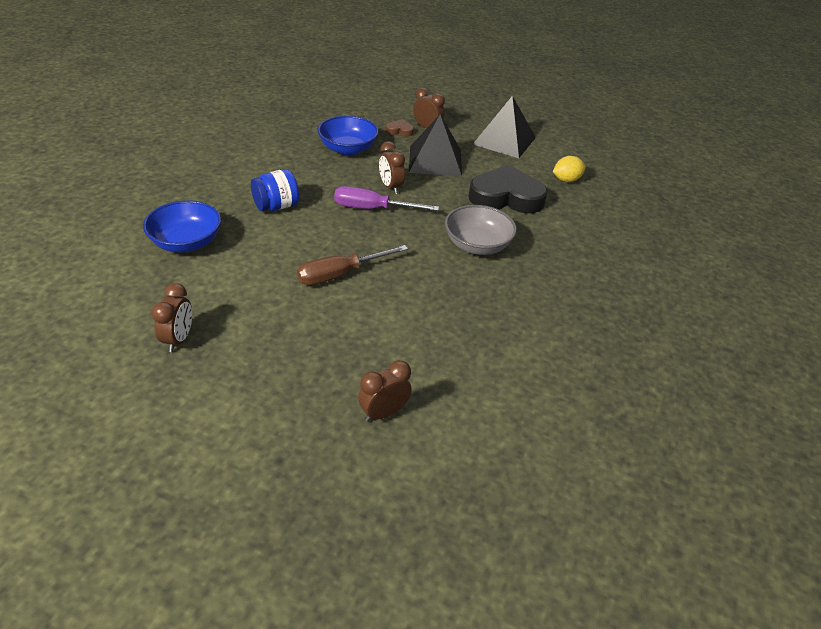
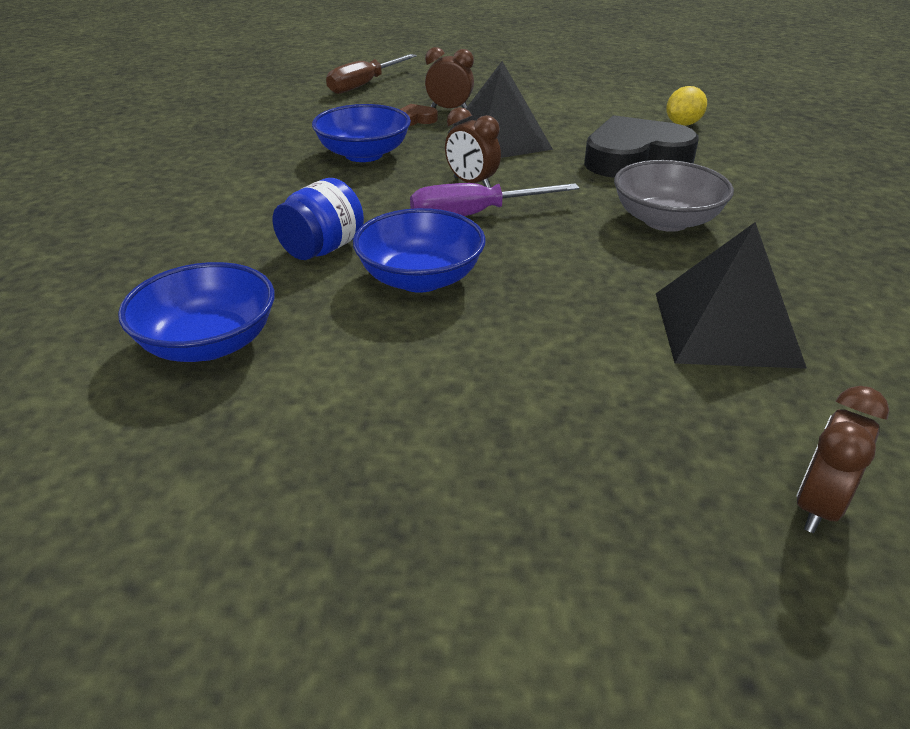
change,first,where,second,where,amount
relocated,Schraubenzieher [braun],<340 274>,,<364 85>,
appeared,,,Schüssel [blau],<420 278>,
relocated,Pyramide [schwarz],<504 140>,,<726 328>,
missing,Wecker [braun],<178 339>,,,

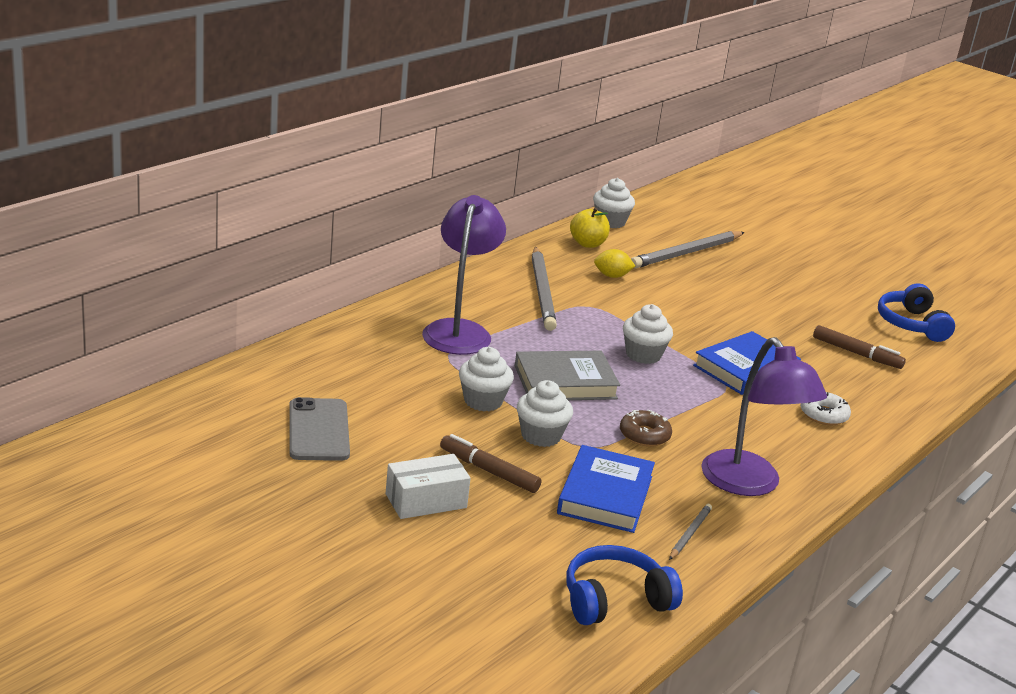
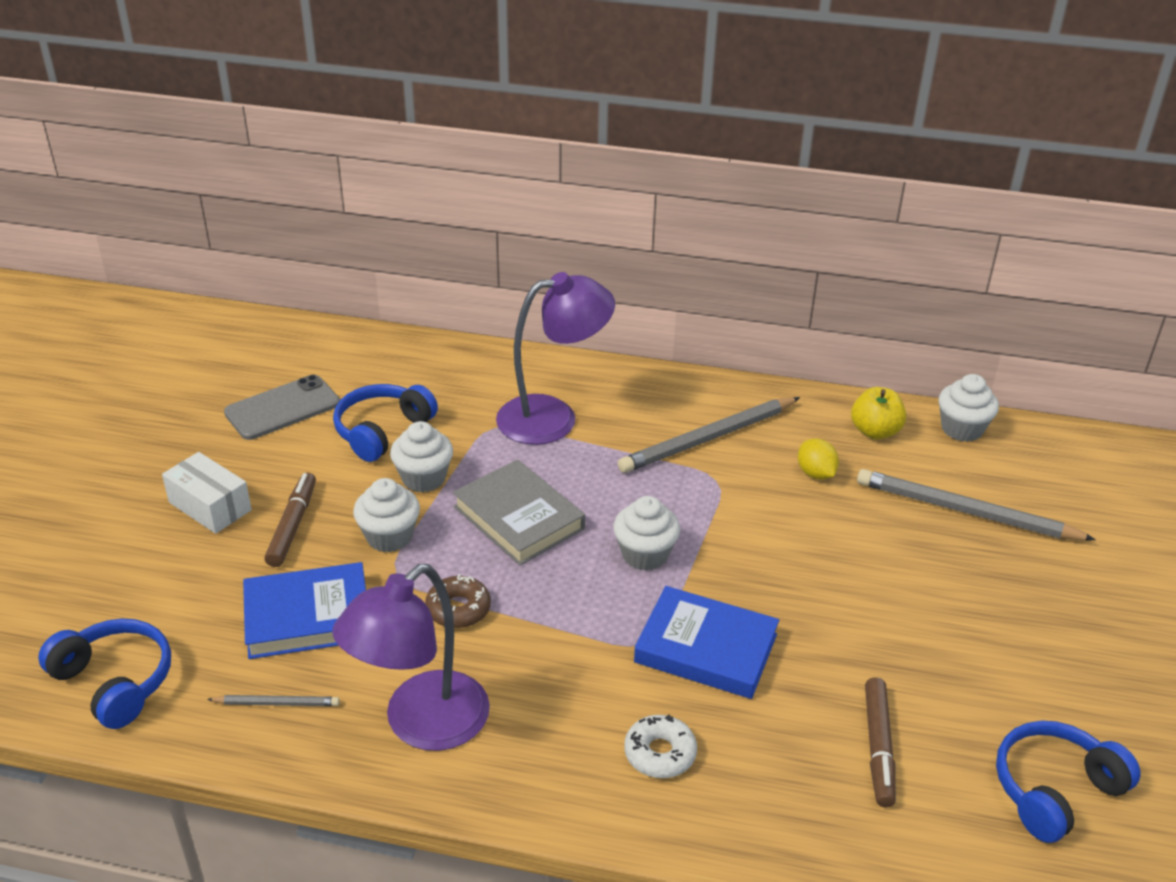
change,first,where,second,where,amount
appeared,,,Kopfhörer [blau],<382 431>,

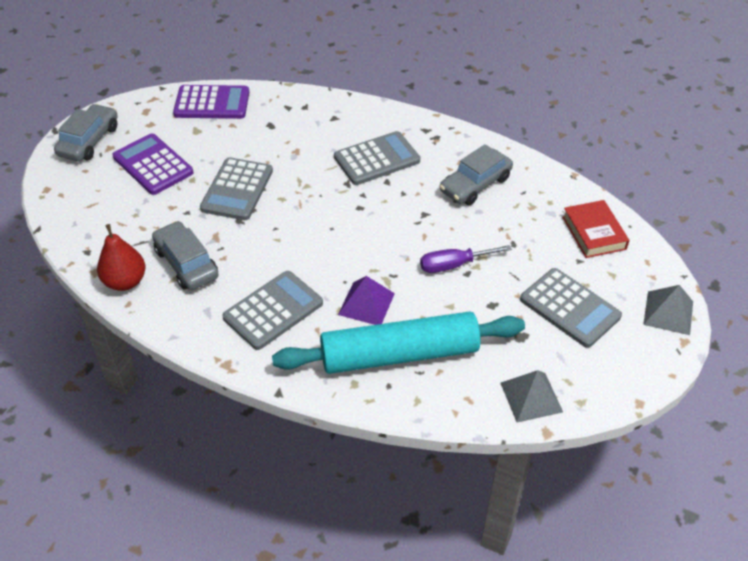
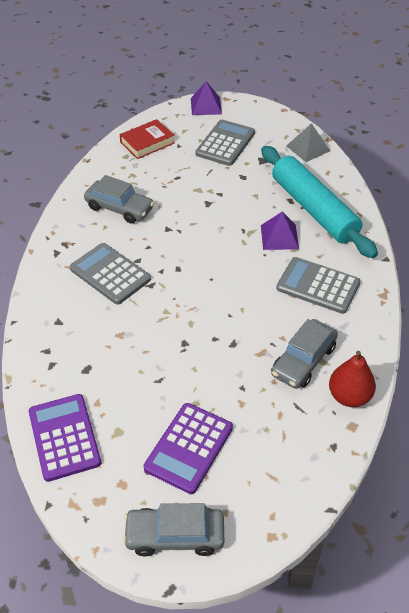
change,first,where,second,where,amount
colour,Pyramide [grau],<668 312>,Pyramide [lila],<206 106>,
missing,Taschenrechner [grau],<237 189>,,,
missing,Schraubenzieher [lila],<453 265>,,,

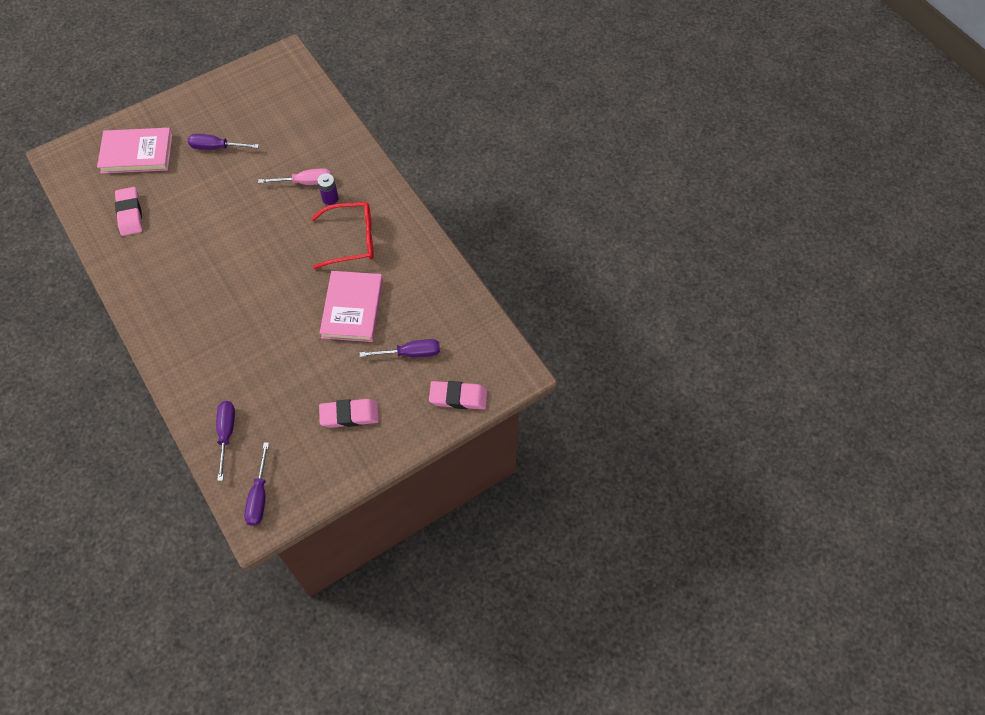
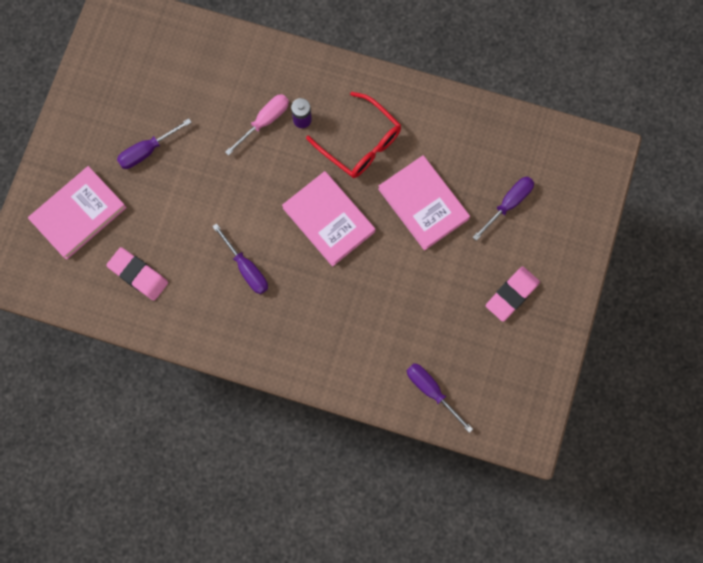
change,first,where,second,where,amount
relocated,Schraubenzieher [lila],<259 496>,,<246 268>,
appeared,,,Buch [rosa],<328 220>,
spun,Brille [rot],<352 240>,,<361 143>,90 degrees clockwise
missing,Radiergummi [rosa],<458 397>,,,

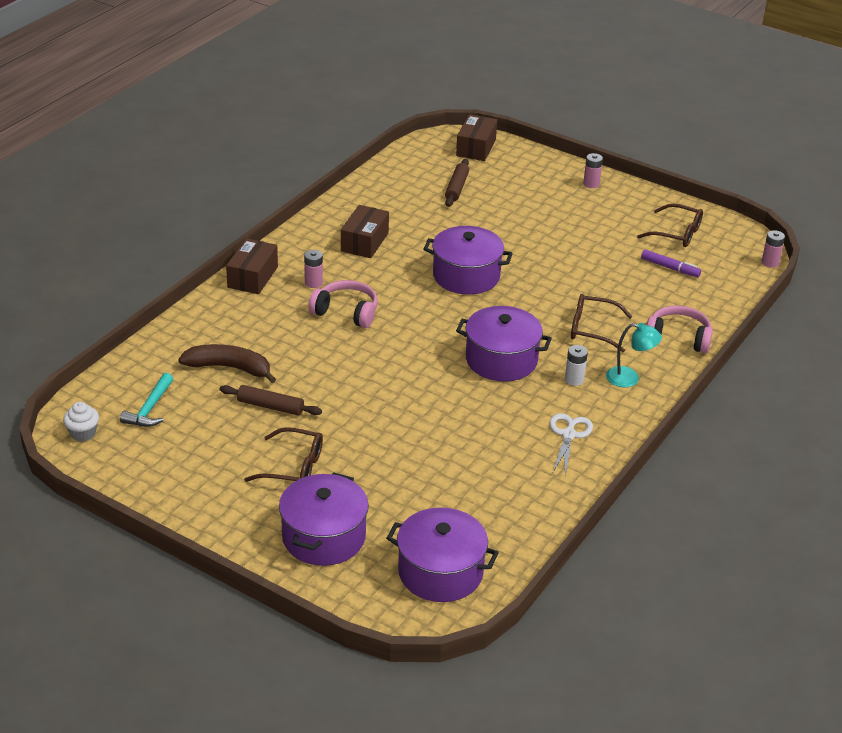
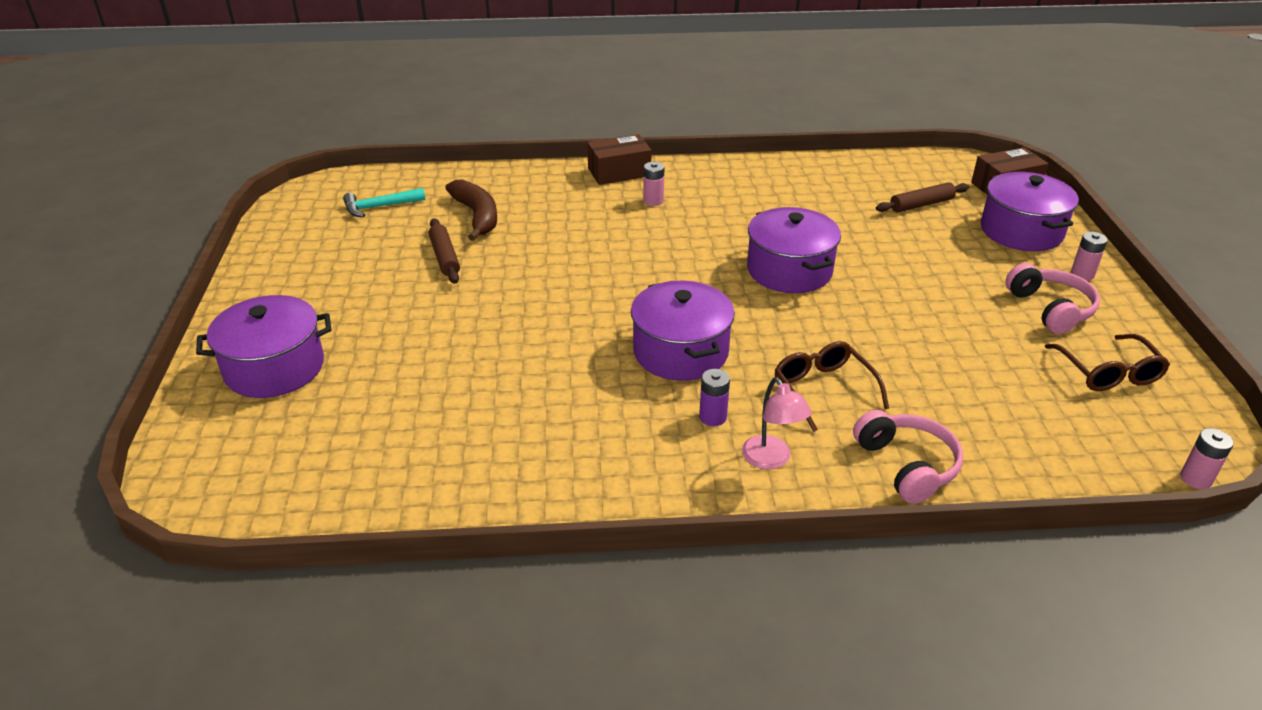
change,first,where,second,where,amount
colour,Batterie [weiß],<574 379>,Batterie [lila],<712 417>,
colour,Lampe [türkis],<629 378>,Lampe [rosa],<771 460>,
relocated,Kochtopf [lila],<440 572>,,<1021 231>,
relocated,Kopfhörer [rosa],<346 312>,,<1050 309>,
missing,Muffin [weiß],<83 433>,,,
missing,Brille [braun],<293 467>,,,
missing,Schachtel [braun],<364 242>,,,
missing,Schere [weiß],<568 435>,,,
missing,Filzstift [lila],<669 268>,,,

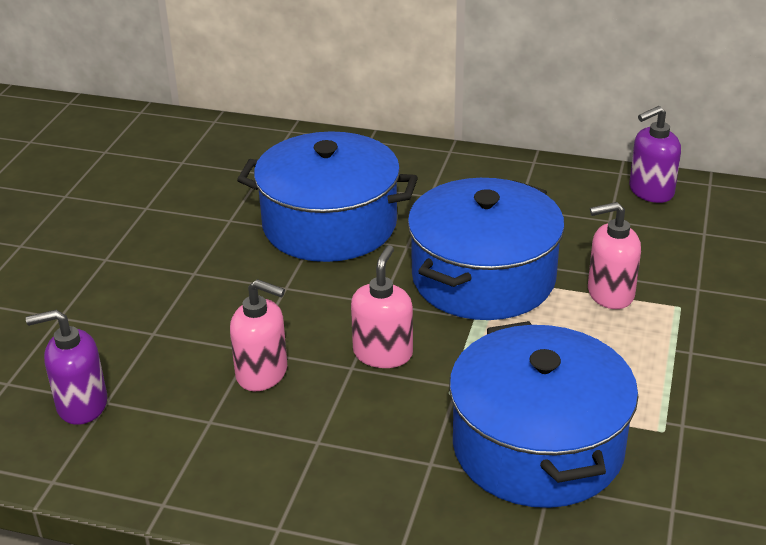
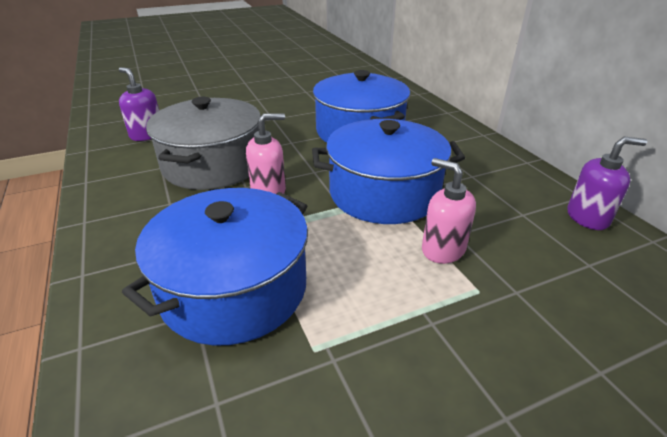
change,first,where,second,where,amount
exchanged,Seifenspender [rosa],<262 373>,Kochtopf [grau],<213 164>,
spun,Seifenspender [lila],<650 191>,,<587 217>,150 degrees clockwise

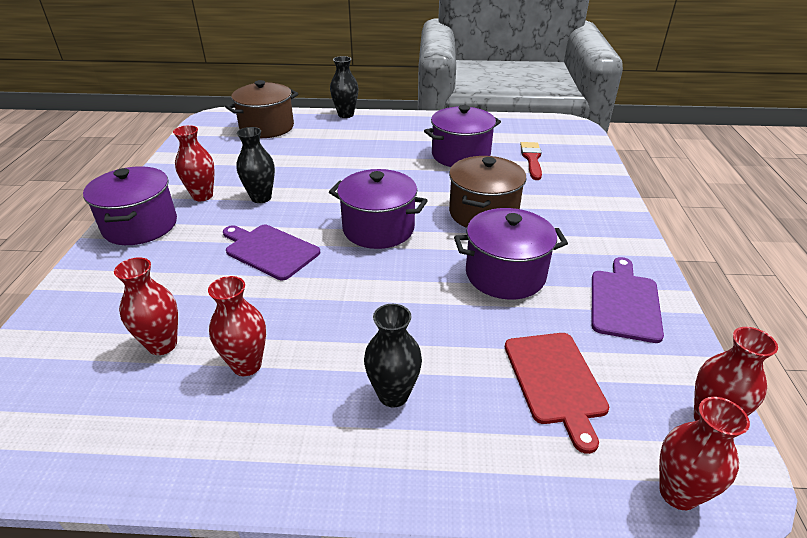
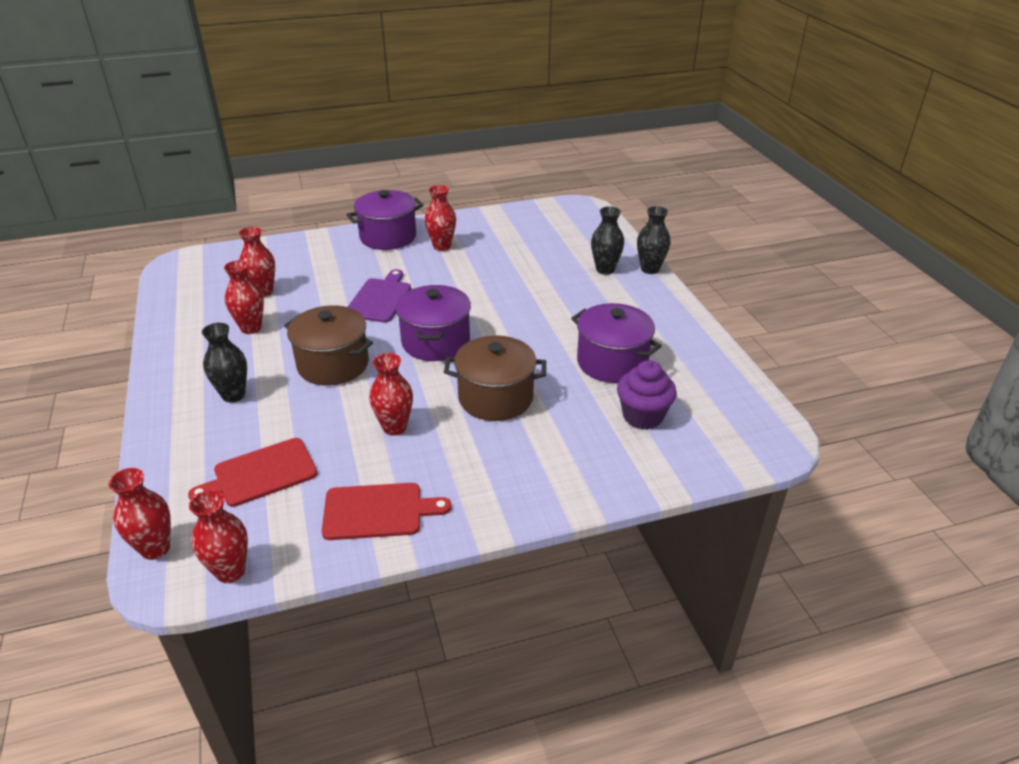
change,first,where,second,where,amount
relocated,Kochtopf [braun],<267 127>,,<333 364>,
colour,Schneidebrett [lila],<624 302>,Schneidebrett [rot],<378 511>,
exchanged,Kochtopf [lila],<505 274>,Vase [rot],<394 427>,
relocated,Vase [schwarz],<261 198>,,<605 269>,
exchanged,Pinsel [rot],<532 159>,Muffin [lila],<643 416>,

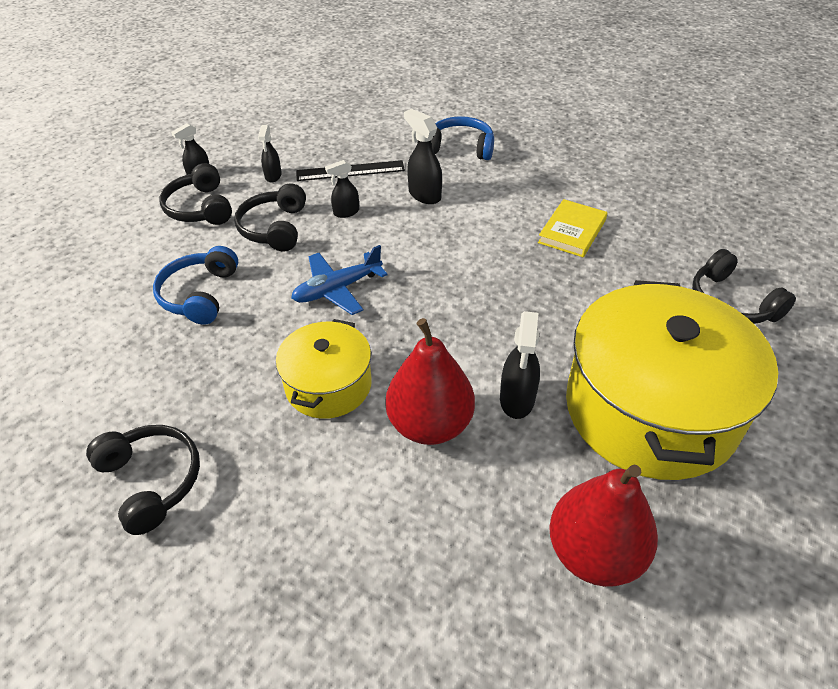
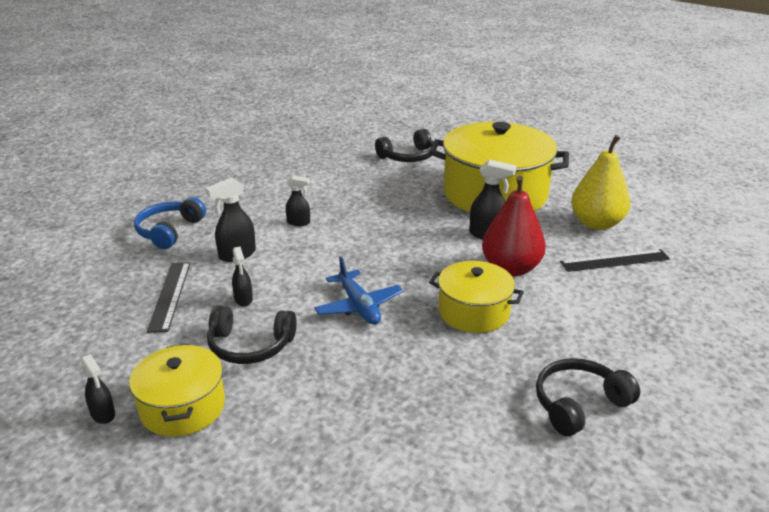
change,first,where,second,where,amount
exchanged,Kopfhörer [schwarz],<200 208>,Kochtopf [gelb],<182 407>,
relocated,Sprühflasche [schwarz],<273 176>,,<299 222>,
appeared,,,Lineal [schwarz],<614 260>,
colour,Birne [rot],<594 553>,Birne [gelb],<596 223>,
missing,Kopfhörer [blau],<200 295>,,,
missing,Buch [gelb],<572 231>,,,

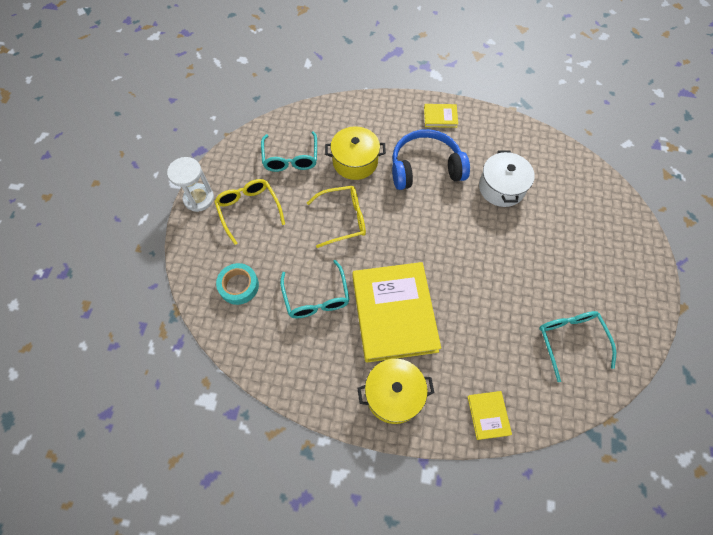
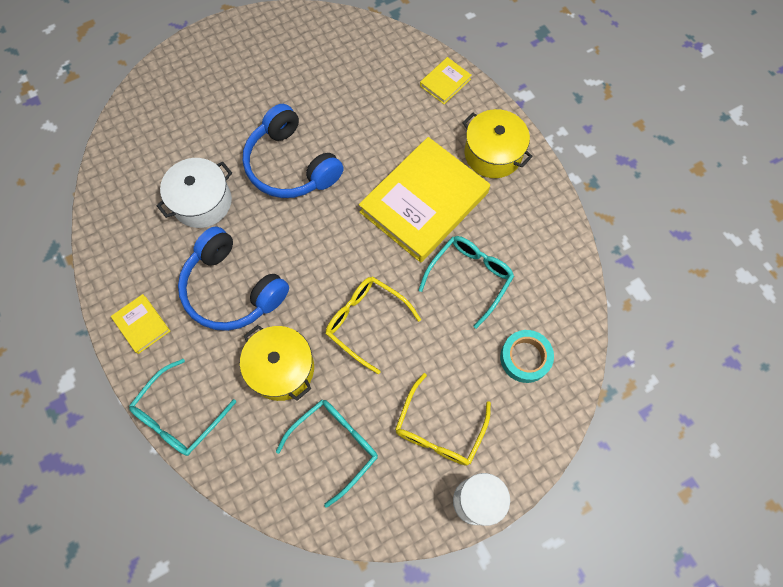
change,first,where,second,where,amount
relocated,Brille [türkis],<570 340>,,<179 415>,
appeared,,,Kopfhörer [blau],<291 165>,

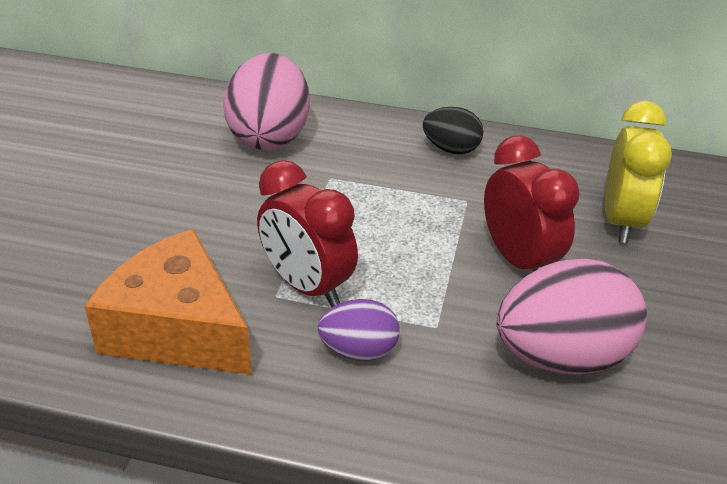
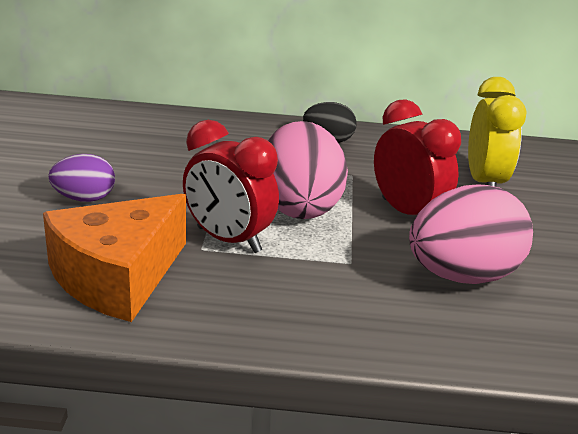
change,first,where,second,where,amount
spun,Käse [orange],<177 329>,,<117 277>,75 degrees counterclockwise
relocated,Ei [lila],<359 350>,,<84 198>,
relocated,Ei [rosa],<269 136>,,<299 206>,

